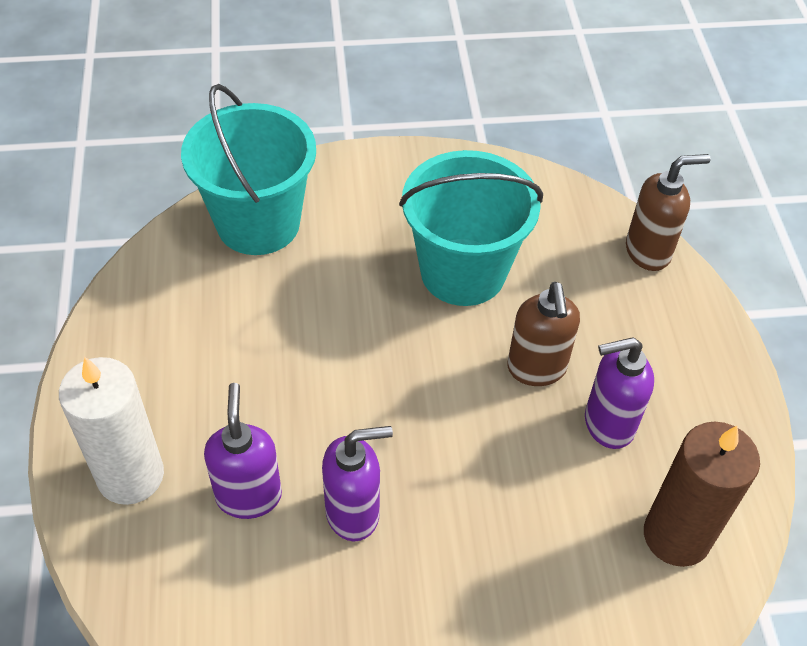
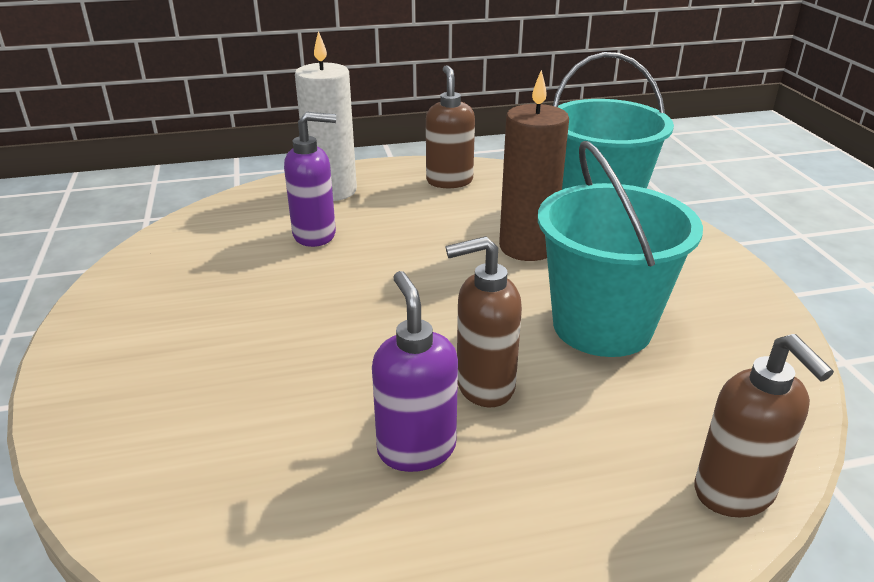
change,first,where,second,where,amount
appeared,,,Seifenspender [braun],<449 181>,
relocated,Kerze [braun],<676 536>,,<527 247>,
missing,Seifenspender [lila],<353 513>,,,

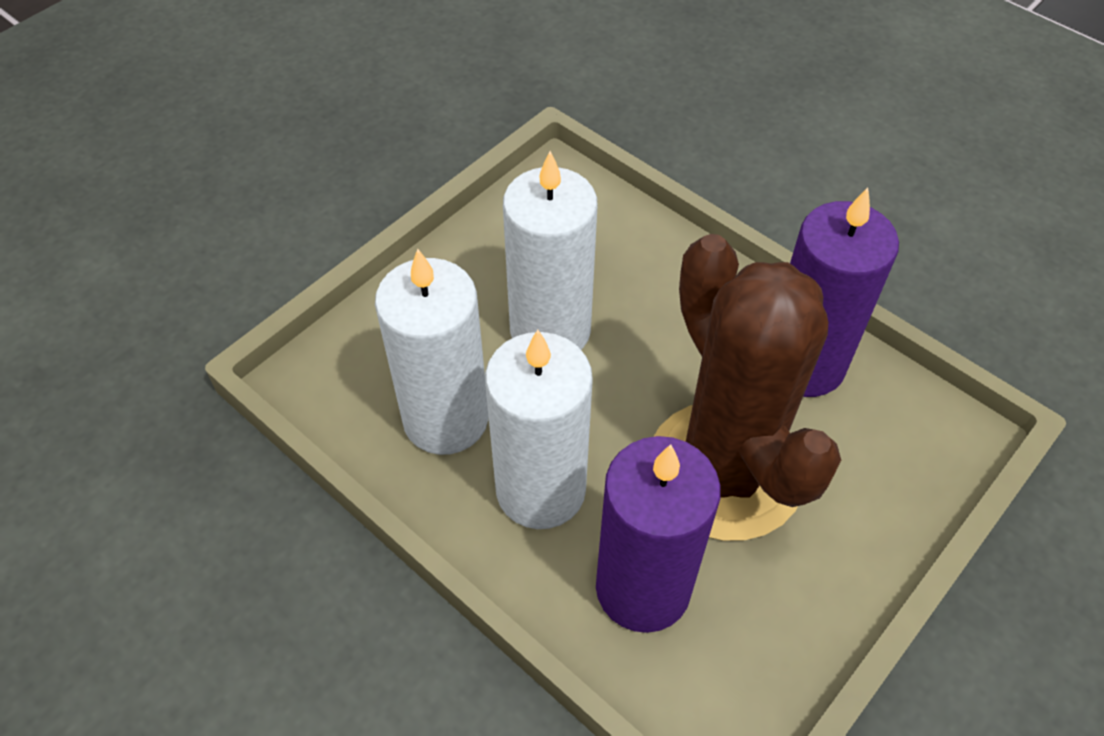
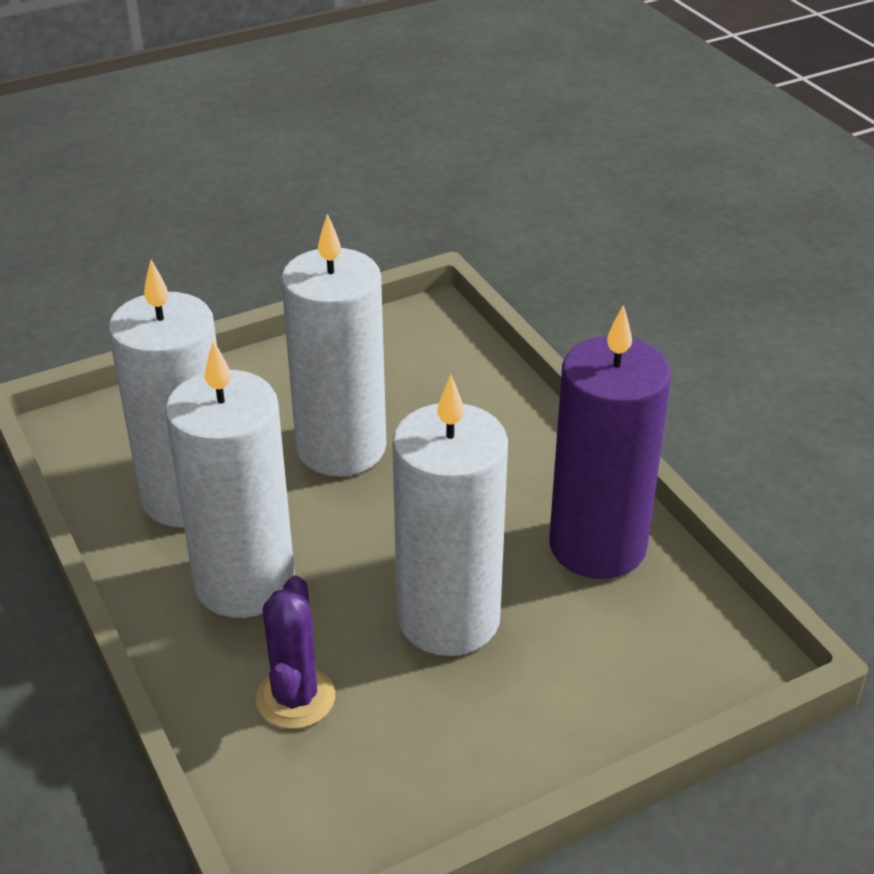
change,first,where,second,where,amount
exchanged,Kerze [lila],<643 588>,Kaktus [lila],<295 698>,
exchanged,Kaktus [braun],<724 470>,Kerze [weiß],<448 618>,

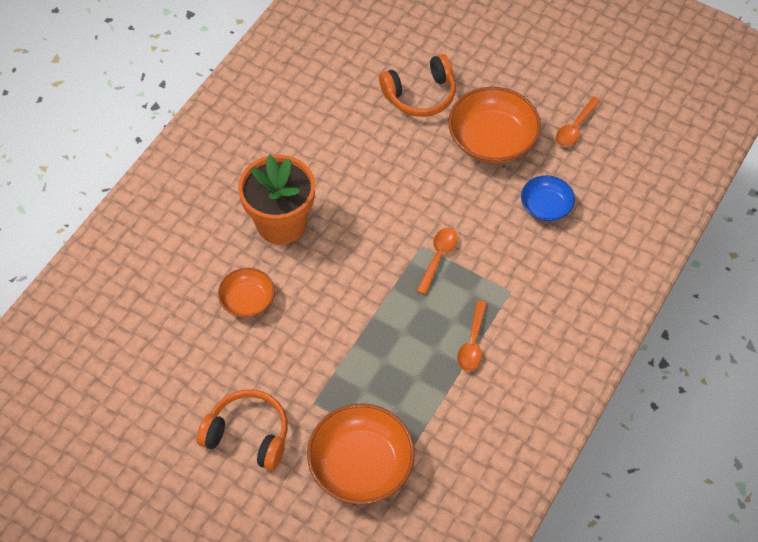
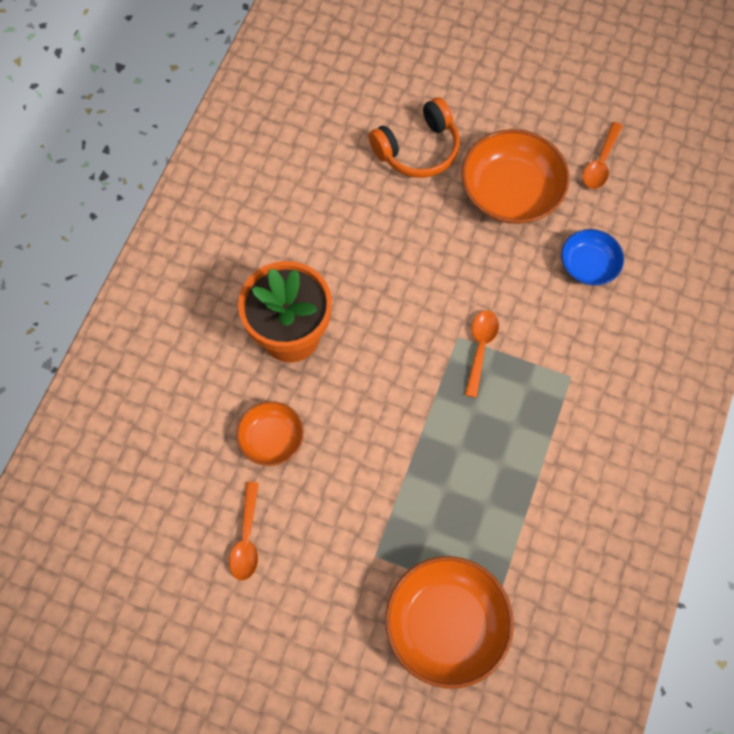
change,first,where,second,where,amount
relocated,Löffel [orange],<472 343>,,<247 539>,
missing,Kopfhörer [orange],<248 435>,,,

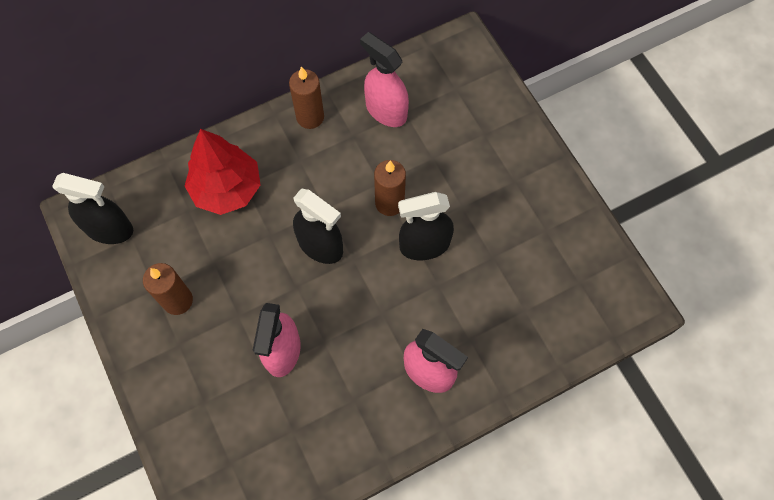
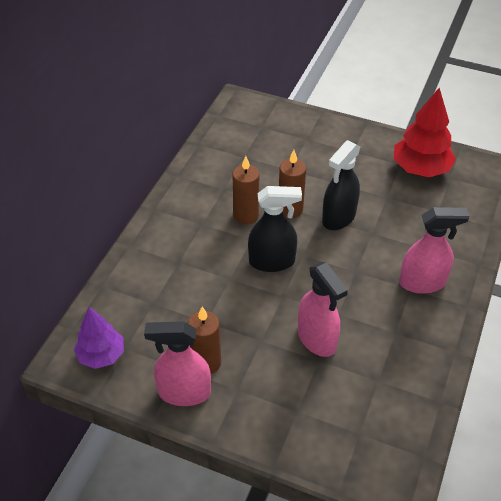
change,first,where,second,where,amount
exchanged,Sprühflasche [schwarz],<109 229>,Baum [lila],<101 355>,
relocated,Sprühflasche [rosa],<386 111>,,<184 392>,
relocated,Kerze [braun],<310 117>,,<246 215>,
relocated,Baum [rot],<227 189>,,<420 169>,

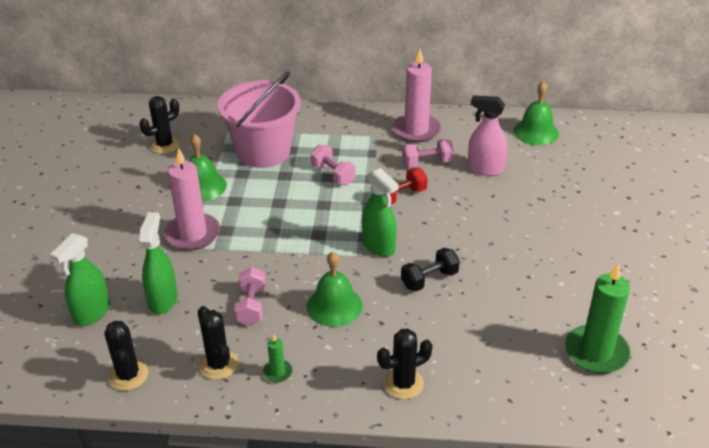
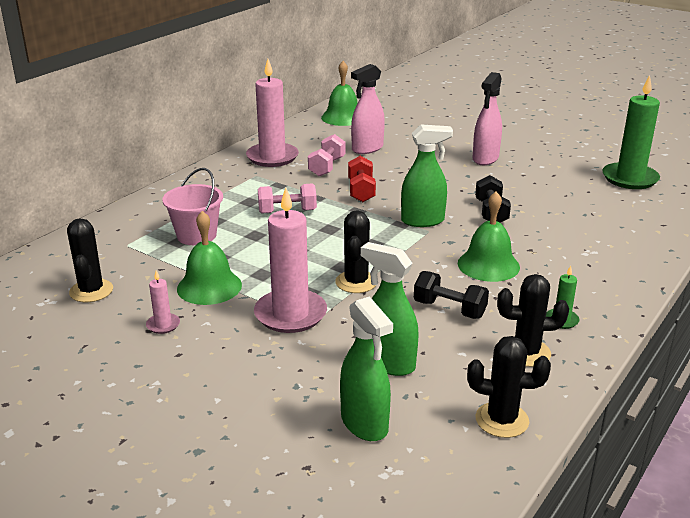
change,first,where,second,where,amount
appeared,,,Kerze [rosa],<163 325>,
size,Eimer [rosa],<263 151>,,<196 235>,x0.58
relocated,Kaktus [schwarz],<403 384>,,<356 282>,
colour,Hantel [rosa],<251 306>,Hantel [schwarz],<449 309>,
appeared,,,Sprühflasche [rosa],<485 159>,

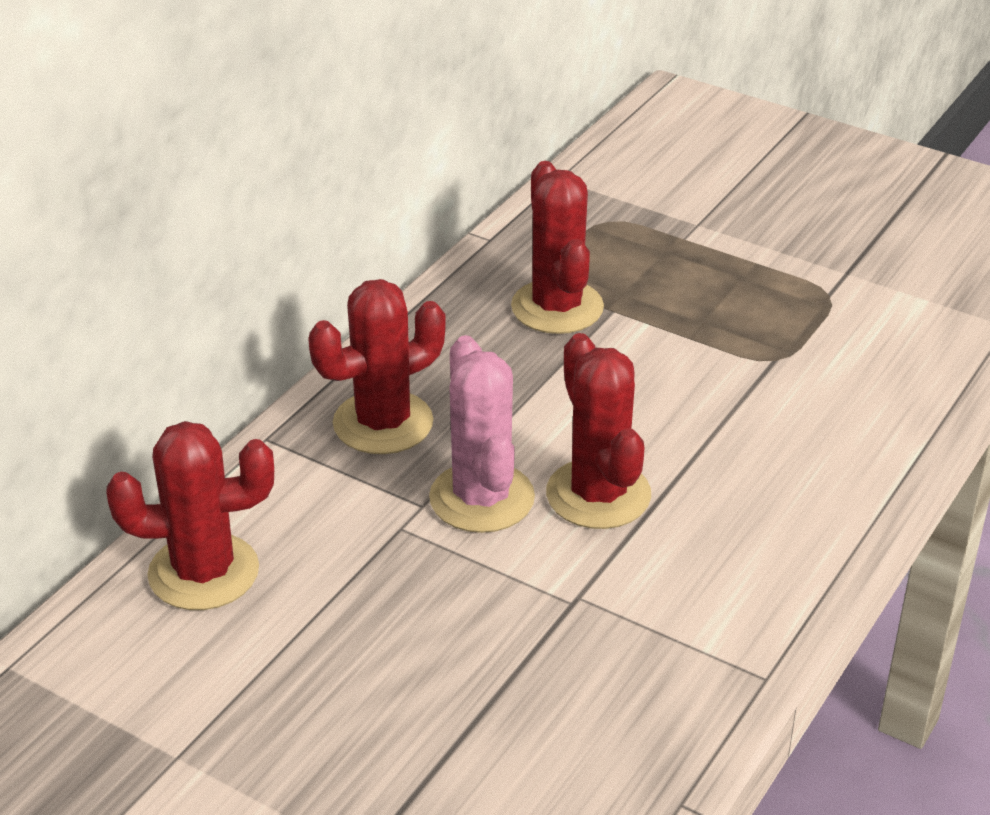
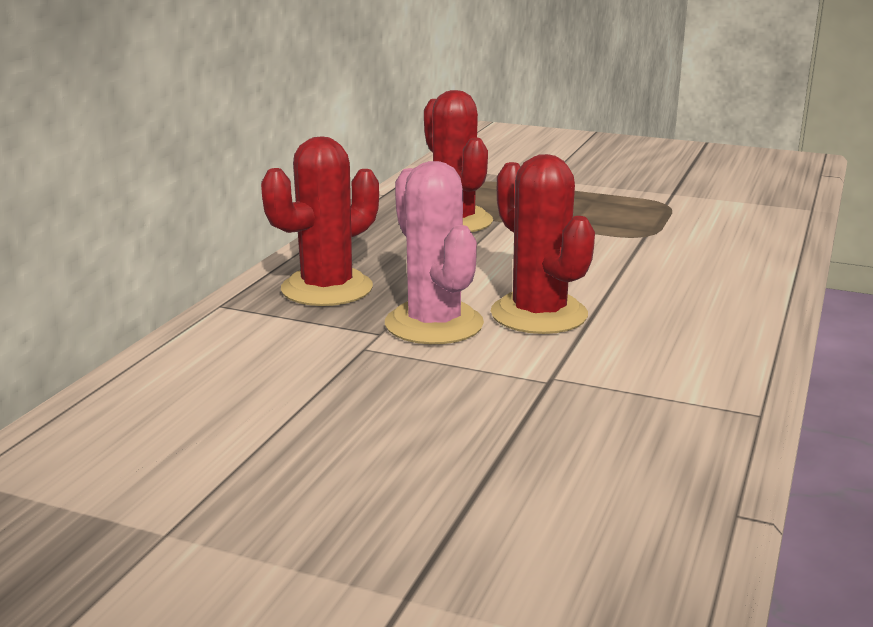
change,first,where,second,where,amount
missing,Kaktus [rot],<203 572>,,,

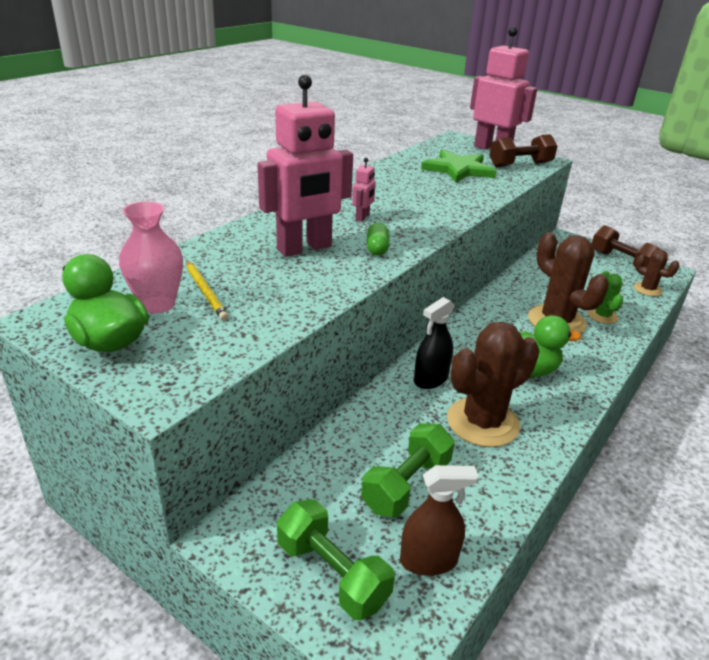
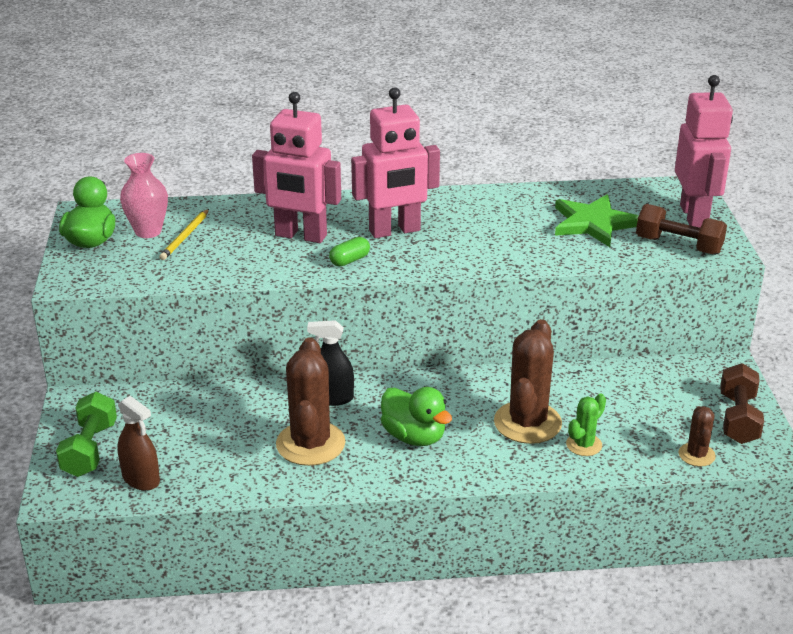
change,first,where,second,where,amount
spun,Kaktus [braun],<482 422>,,<310 444>,75 degrees clockwise
size,Roboter [rosa],<362 217>,,<395 231>,x2.42
missing,Hantel [grün],<406 484>,,,

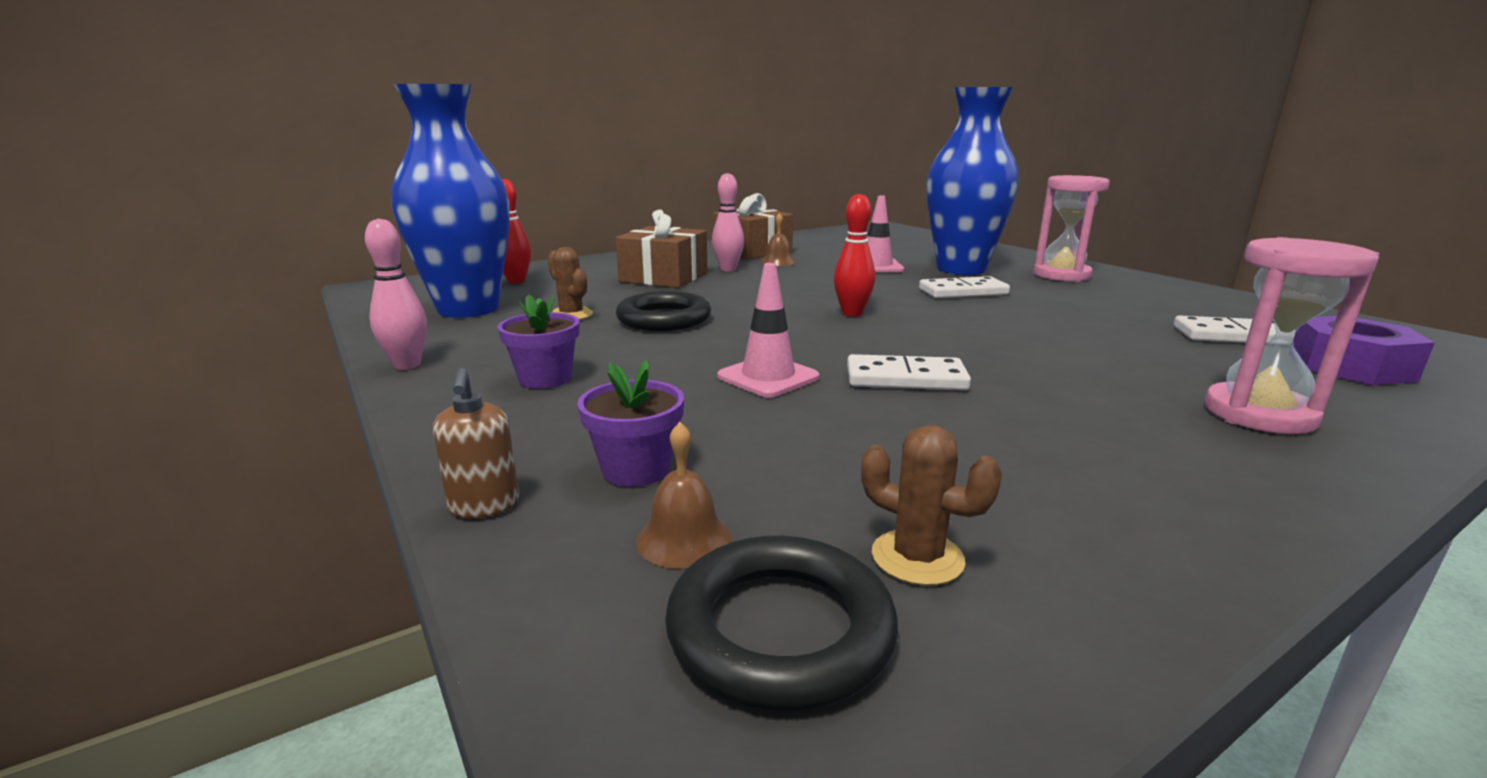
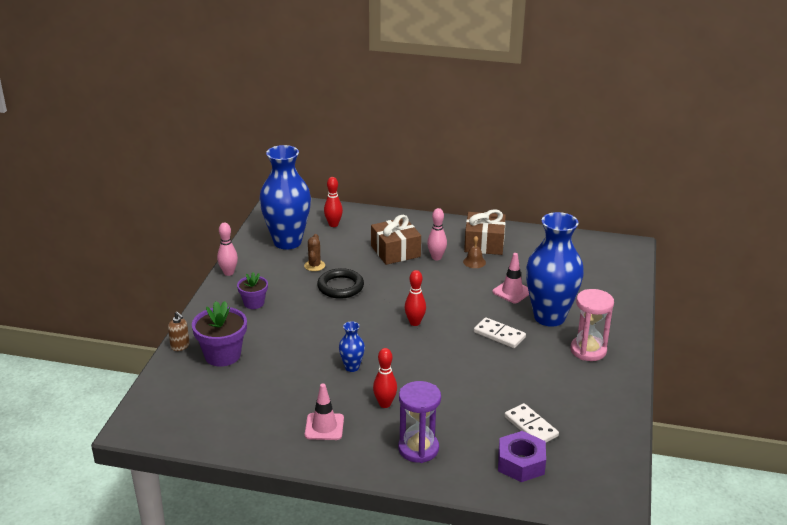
change,first,where,second,where,amount
spun,Seifenspender [braun],<484 505>,,<180 346>,75 degrees counterclockwise
size,Blumentopf [lila],<636 469>,,<222 355>,x1.64
relocated,Leitkegel [rosa],<768 377>,,<324 427>,
exchanged,Dominostein [weiß],<905 378>,Vase [blau],<352 367>,
appeared,,,Bowlingkegel [rot],<385 404>,
colour,Sanduhr [rosa],<1259 414>,Sanduhr [lila],<418 449>,
missing,Glocke [braun],<684 539>,,,
missing,Ring [schwarz],<780 630>,,,
missing,Kaktus [braun],<917 557>,,,

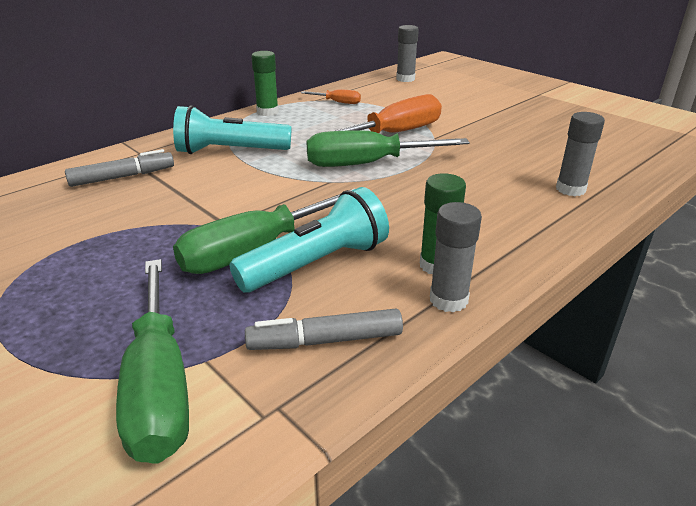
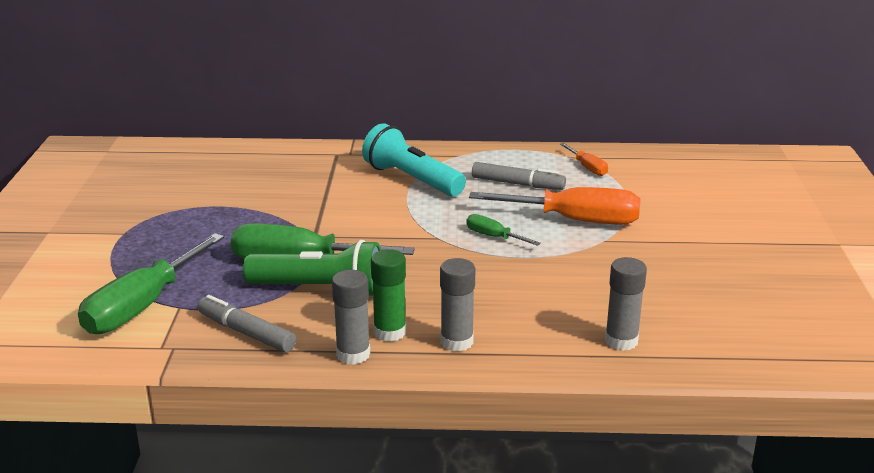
change,first,where,second,where,amount
colour,Taschenlampe [türkis],<317 263>,Taschenlampe [grün],<321 289>,
relocated,Klebestift [grau],<405 79>,,<456 342>,
size,Schraubenzieher [grün],<366 164>,,<493 237>,x0.48
relocated,Filzstift [grau],<123 177>,,<517 184>,
missing,Klebestift [grün],<267 112>,,,

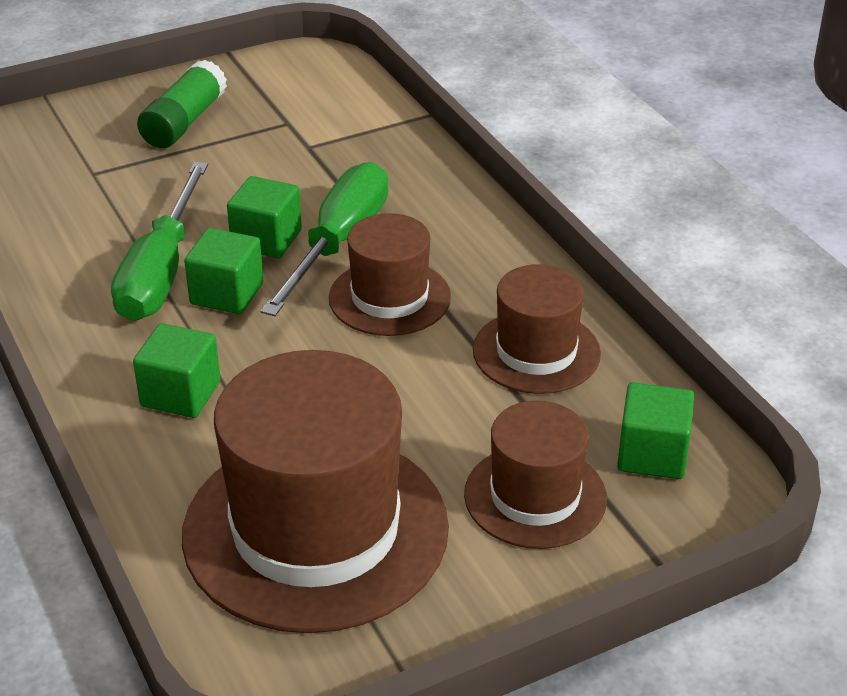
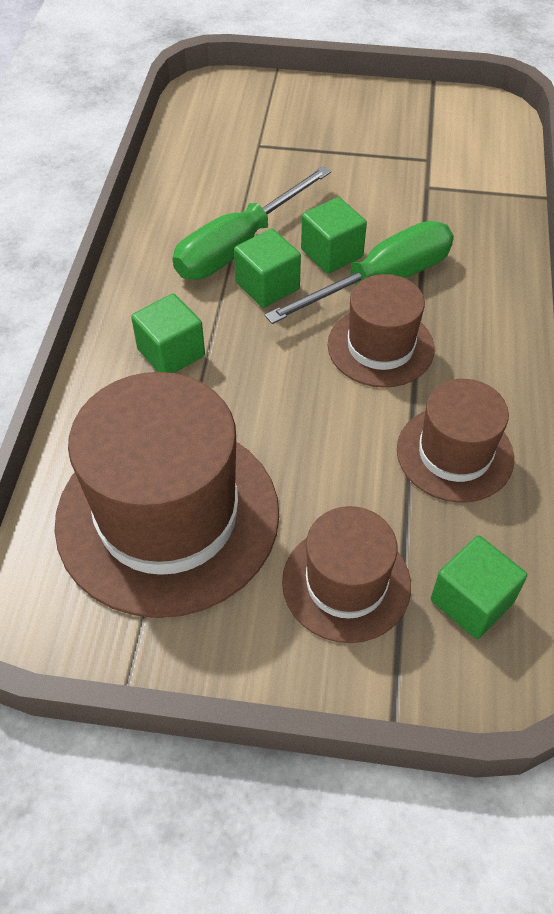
change,first,where,second,where,amount
missing,Klebestift [grün],<184 122>,,,

